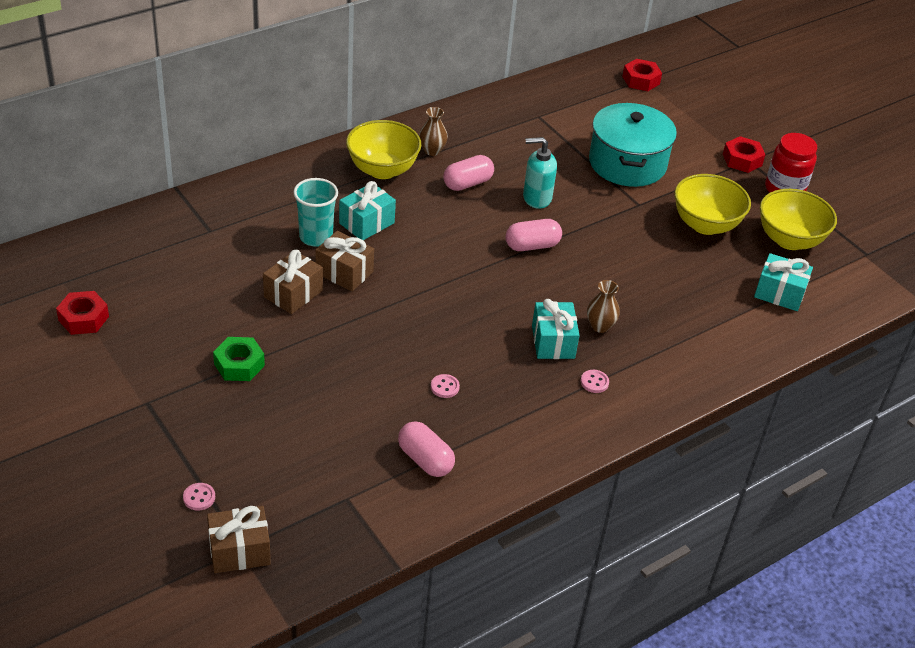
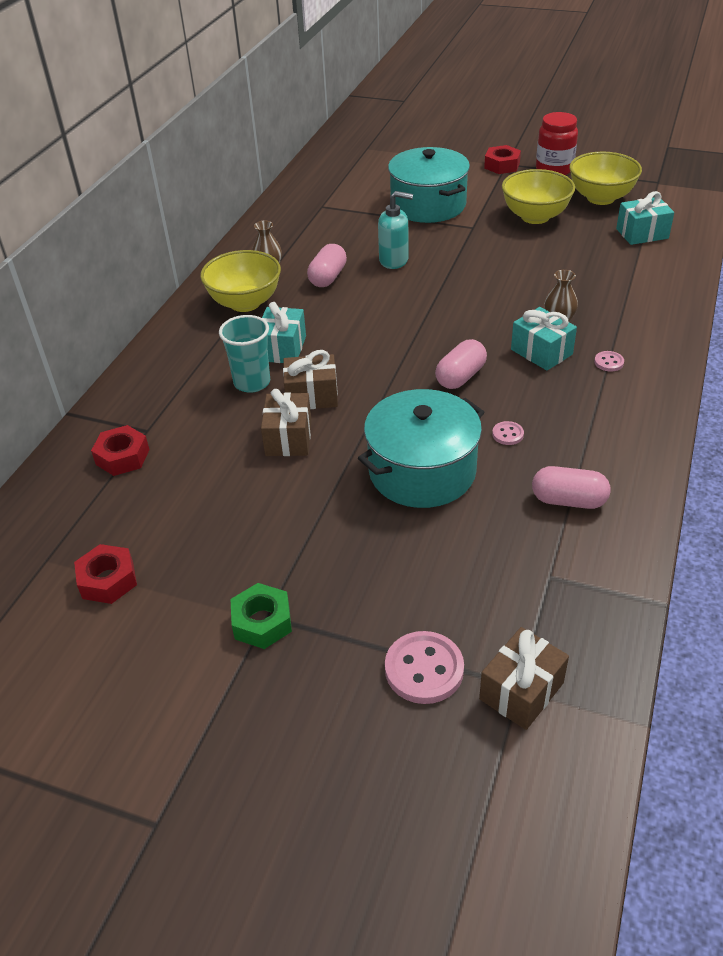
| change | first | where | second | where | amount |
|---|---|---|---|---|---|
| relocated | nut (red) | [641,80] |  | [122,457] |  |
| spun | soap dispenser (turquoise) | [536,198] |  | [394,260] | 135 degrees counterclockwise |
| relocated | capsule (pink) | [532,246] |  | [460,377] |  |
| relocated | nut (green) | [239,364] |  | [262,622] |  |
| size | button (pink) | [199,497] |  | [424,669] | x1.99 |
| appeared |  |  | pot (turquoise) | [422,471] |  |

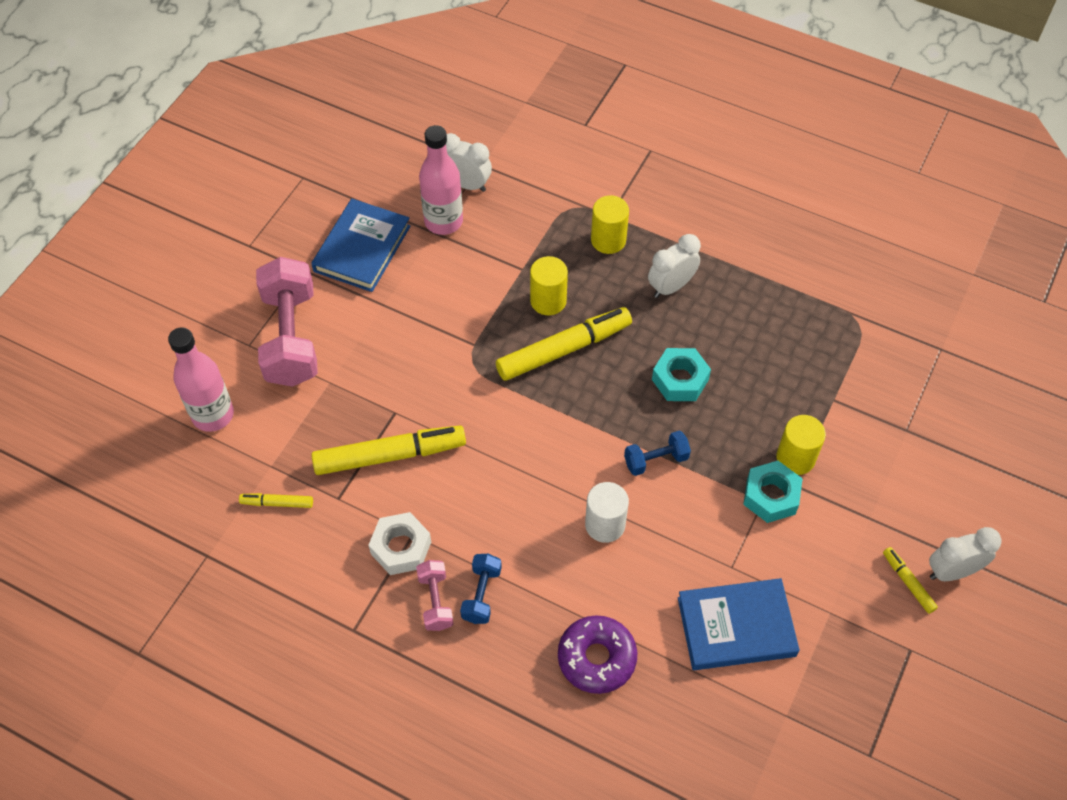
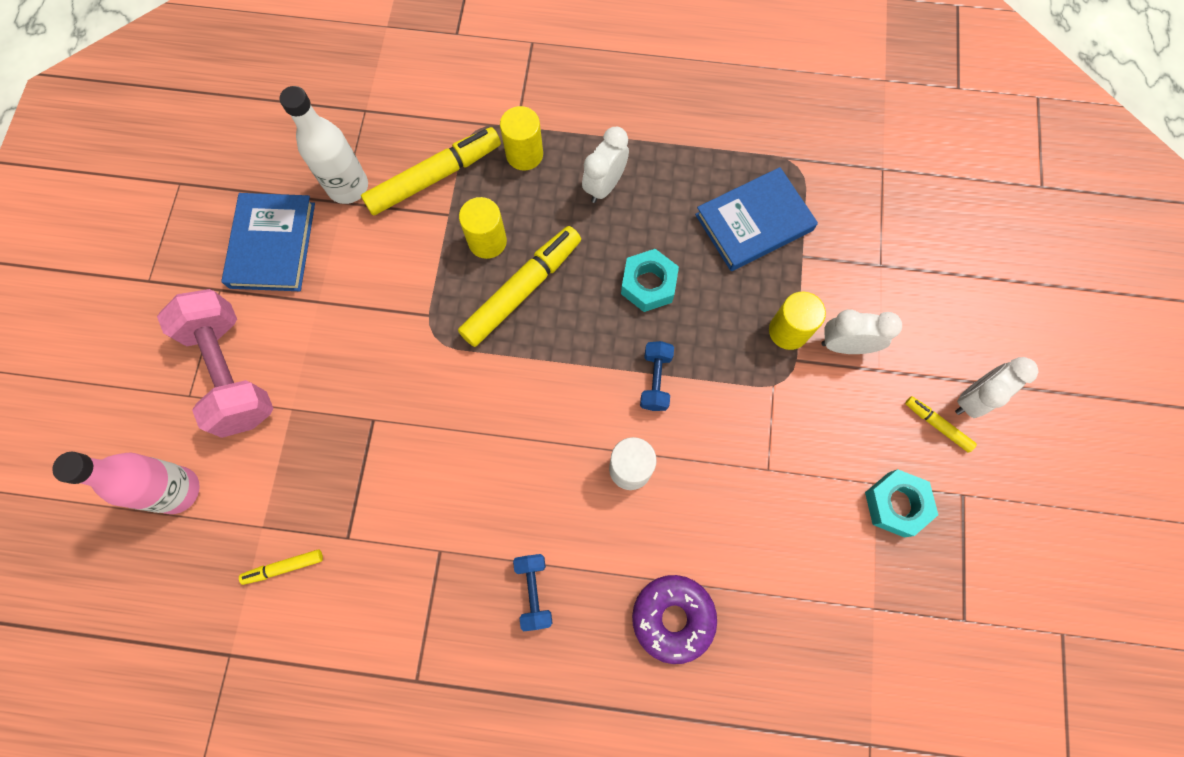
| change | first | where | second | where | amount |
|---|---|---|---|---|---|
| colour | bottle (pink) | [443,221] | bottle (white) | [348,187] |  |
| relocated | clock (white) | [466,184] |  | [845,345] |  |
| relocated | marker (yellow) | [390,455] |  | [434,177] |  |
| spun | dumbbell (blue) | [656,460] |  | [655,380] | 45 degrees counterclockwise |
| relocated | nut (turquoise) | [771,496] |  | [896,504] |  |
| missing | nut (white) | [401,548] |  |  |  |
| missing | dumbbell (pink) | [435,601] |  |  |  |
| relocated | book (blue) | [736,627] |  | [754,223] |  |

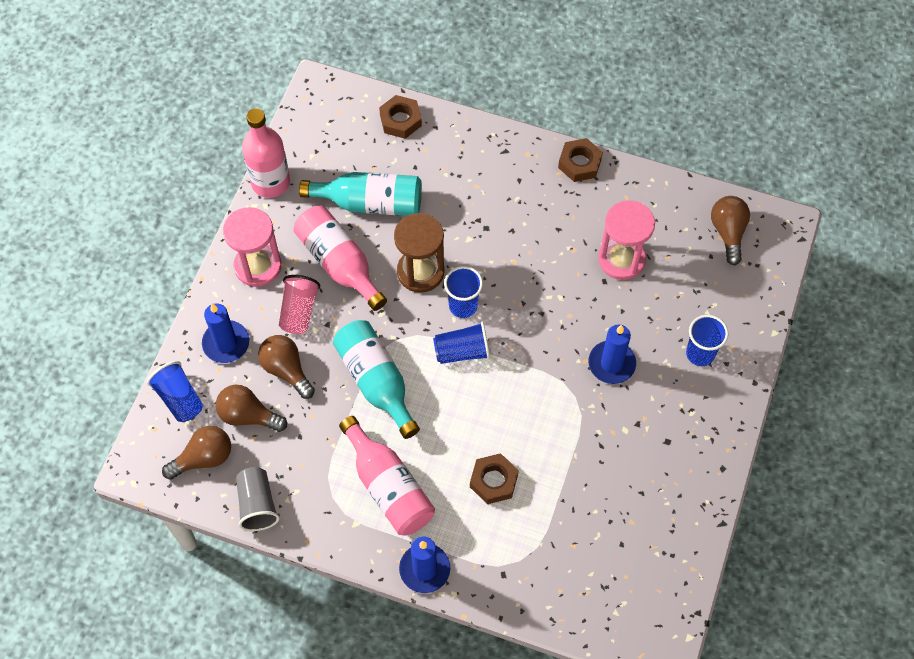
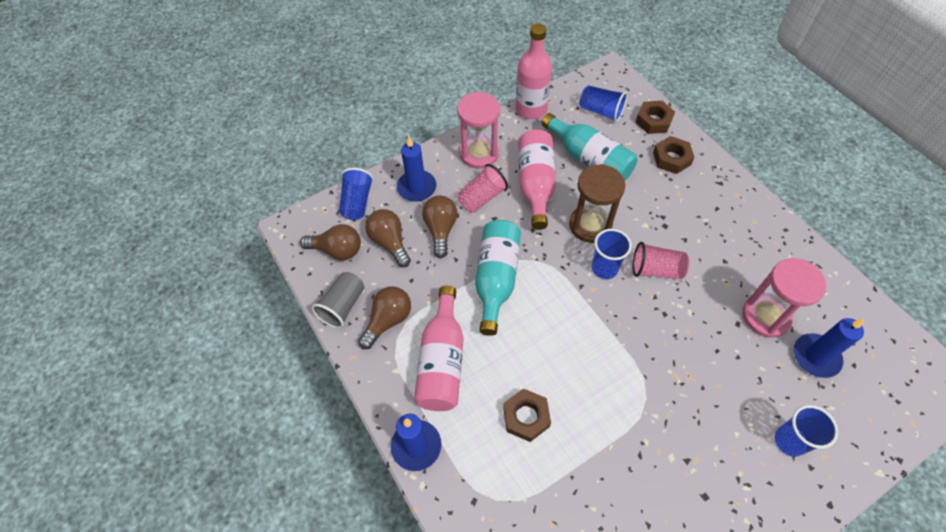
| change | first | where | second | where | amount |
|---|---|---|---|---|---|
| relocated | nut (brown) | [579,163] |  | [671,158] |  |
| relocated | light bulb (brown) | [728,232] |  | [388,320] |  |
| relocated | cup (blue) | [462,351] |  | [601,111] |  |
| relocated | candle (blue) | [611,364] |  | [816,357] |  |
| appeared |  |  | cup (pink) | [656,270] |  |

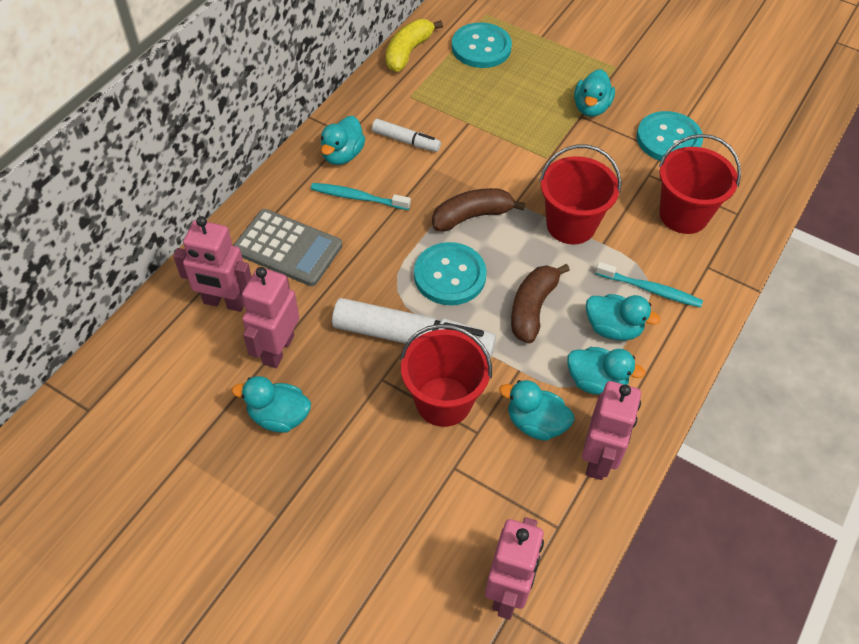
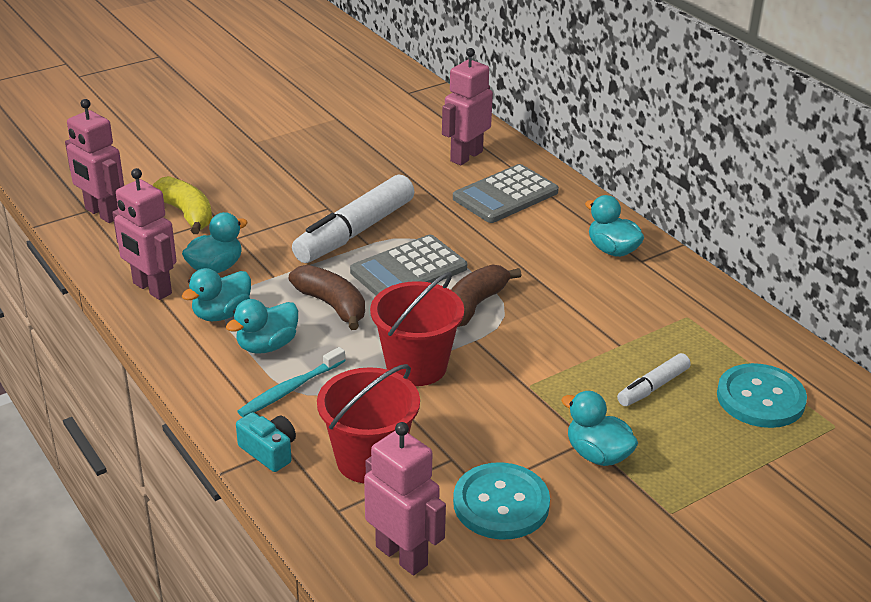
| change | first | where | second | where | amount |
|---|---|---|---|---|---|
| relocated | banana (yellow) | [408,52] |  | [187,214] |  |
| relocated | marker (white) | [406,141] |  | [652,387] |  |
| missing | toothbrush (turquoise) | [358,197] |  |  |  |
| spun | banana (brown) | [472,216] |  | [474,305] | 150 degrees counterclockwise |
| exchanged | button (turquoise) | [450,275] | calculator (grey) | [408,270] |  |
| relocated | robot (pink) | [277,349] |  | [402,555] |  |
| missing | bucket (red) | [443,401] |  |  |  |
| missing | duck (turquoise) | [279,416] |  |  |  |
| appeared |  |  | camera (turquoise) | [269,451] |  |

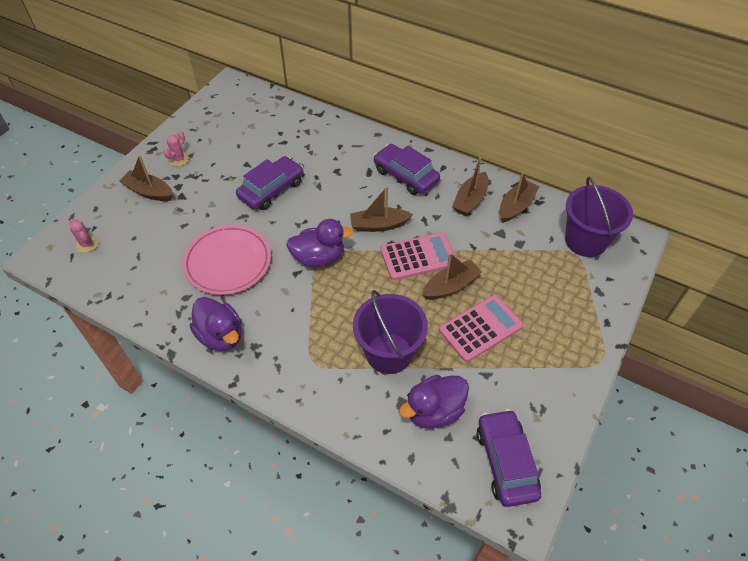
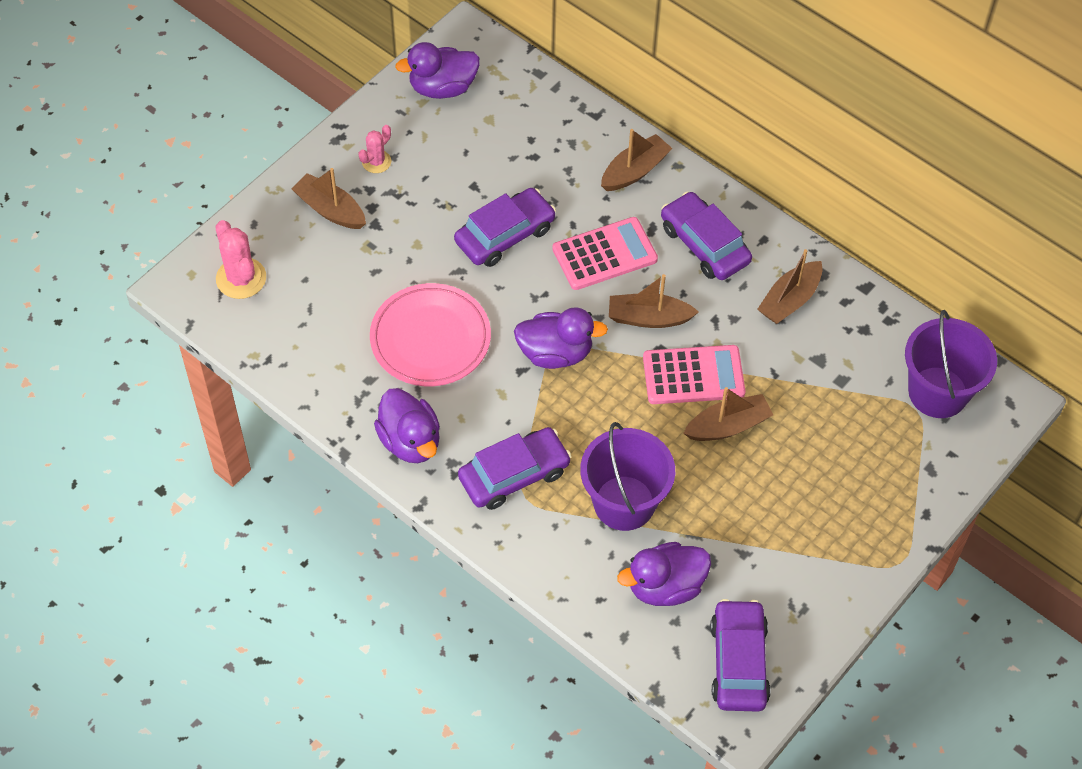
| change | first | where | second | where | amount |
|---|---|---|---|---|---|
| relocated | boat (brown) | [516,206] |  | [635,171] |  |
| size | cactus (pink) | [87,244] |  | [241,278] | x1.65 |
| relocated | calculator (pink) | [480,328] |  | [604,254] |  |
| appeared |  |  | duck (purple) | [442,87] |  |
| appeared |  |  | car (purple) | [514,475] |  |

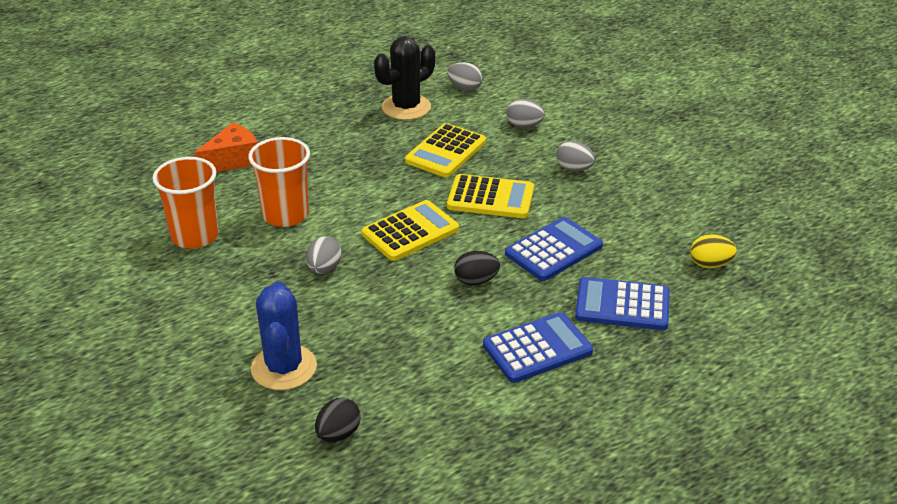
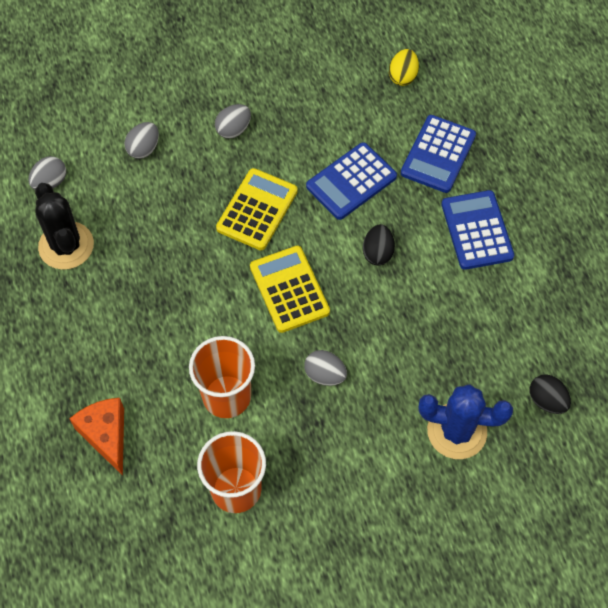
| change | first | where | second | where | amount |
|---|---|---|---|---|---|
| missing | calculator (yellow) | [446,152] |  |  |  |
| spun | calculator (blue) | [553,250] |  | [351,181] | 105 degrees counterclockwise |

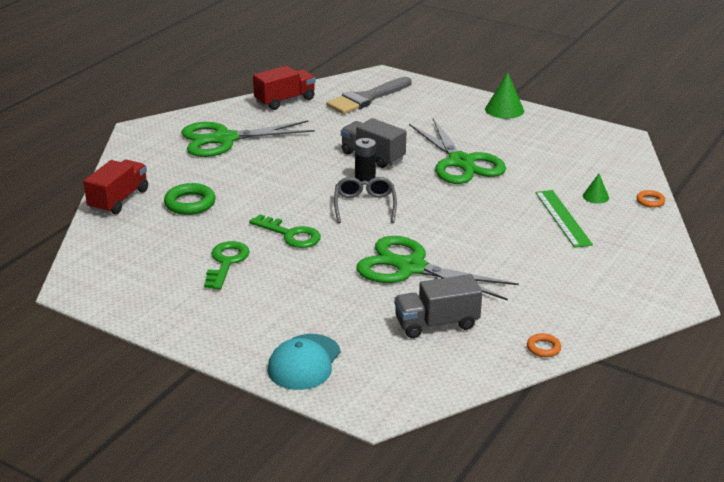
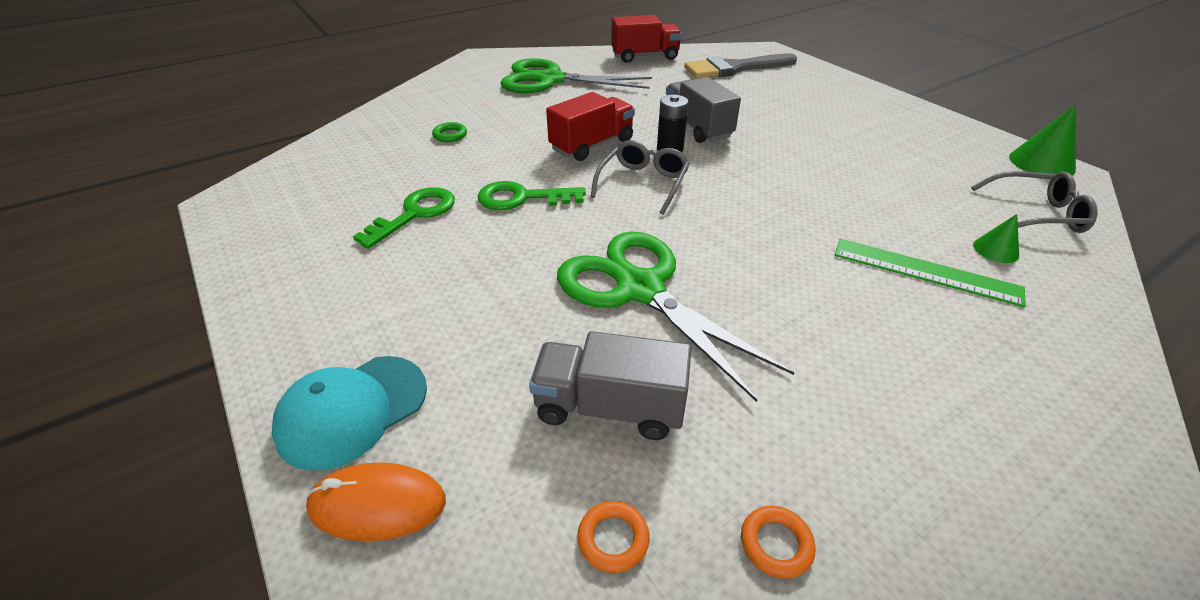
| change | first | where | second | where | amount |
|---|---|---|---|---|---|
| relocated | cone (green) | [504,109] |  | [1041,163] |  |
| missing | scissors (green) | [461,162] |  |  |  |
| relocated | truck (red) | [119,200] |  | [592,145] |  |
| size | ring (green) | [190,203] |  | [450,135] | x0.56 |
| spun | ruler (green) | [562,218] |  | [925,271] | 75 degrees counterclockwise |
| relocated | ring (orange) | [650,201] |  | [613,539] |  |
| spun | key (green) | [290,235] |  | [522,198] | 120 degrees clockwise |
| appeared |  |  | glasses (grey) | [1035,214] |  |
| appeared |  |  | mouse (orange) | [377,504] |  |

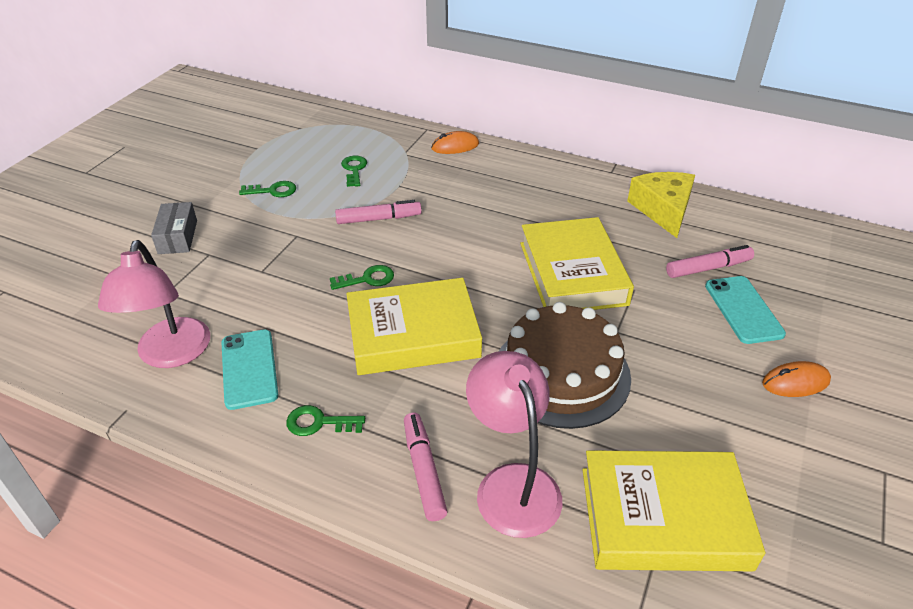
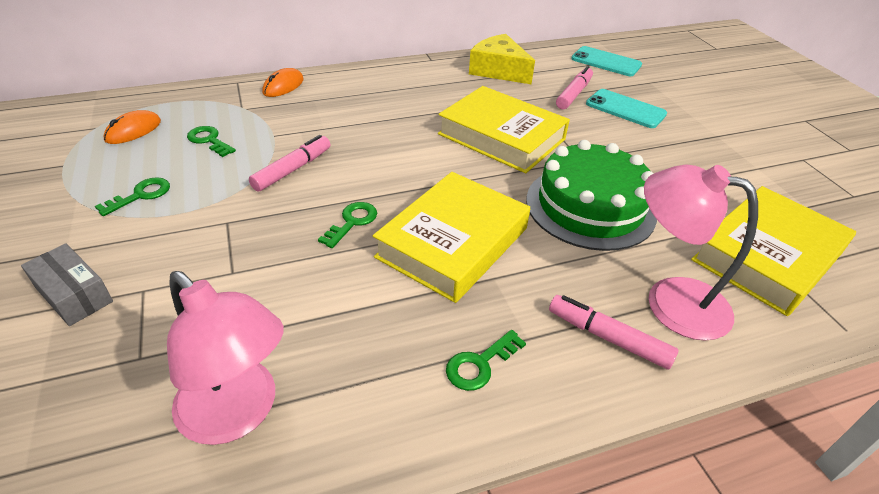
| change | first | where | second | where | amount |
|---|---|---|---|---|---|
| colour | cake (brown) | [561,373] | cake (green) | [590,206] |  |
| relocated | phone (turquoise) | [249,369] |  | [606,62] |  |
| relocated | mouse (orange) | [795,382] |  | [133,131] |  |

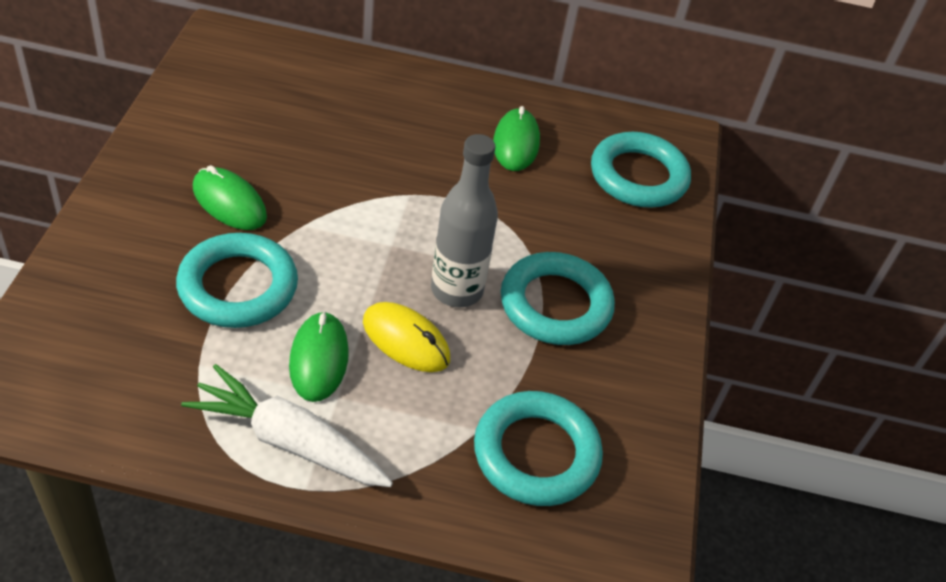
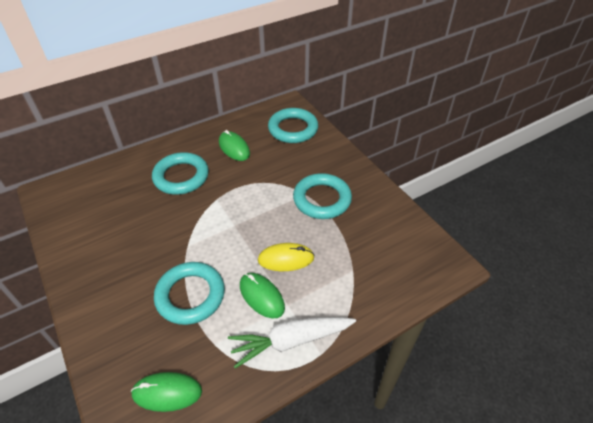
| change | first | where | second | where | amount |
|---|---|---|---|---|---|
| missing | bottle (grey) | [456,290] |  |  |  |
| relocated | mouse (green) | [229,202] |  | [167,392] |  |
| relocated | ring (turquoise) | [536,453] |  | [181,177] |  |

